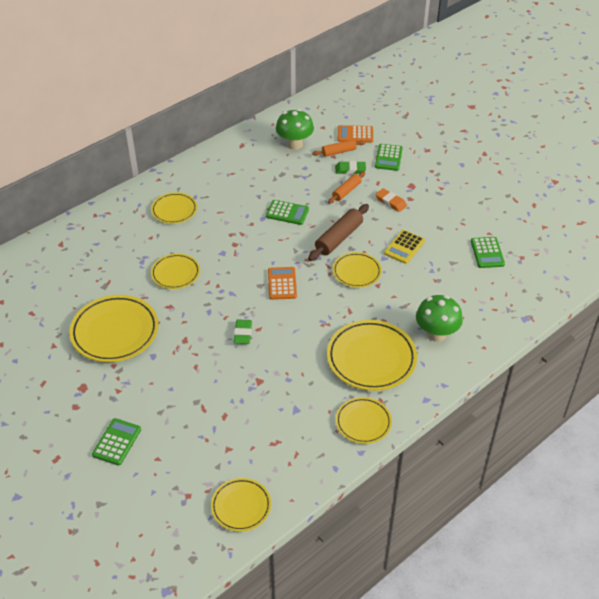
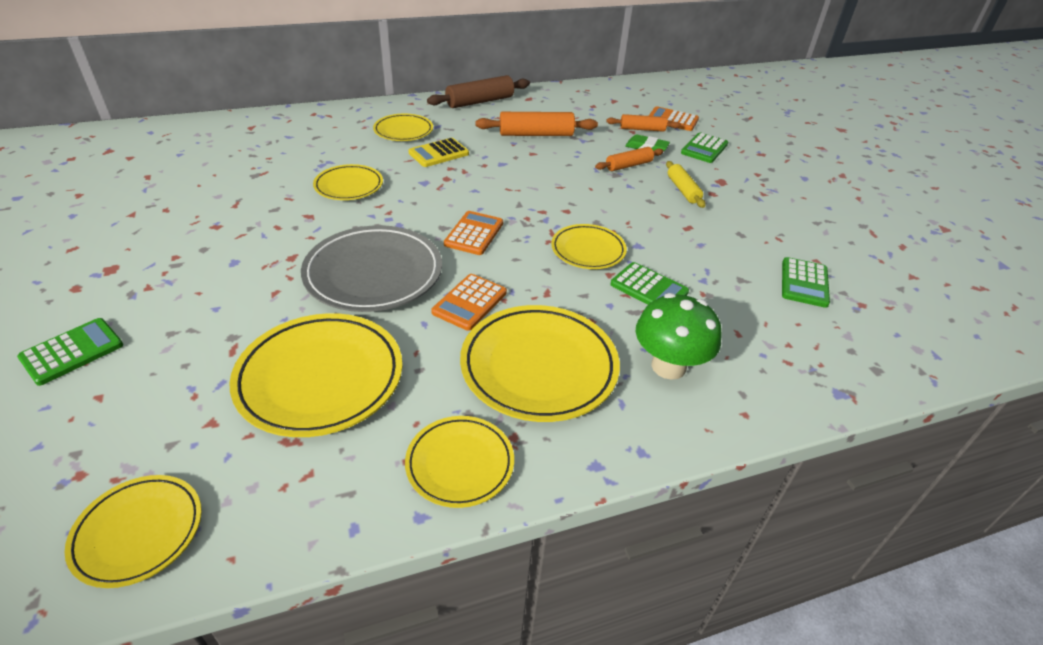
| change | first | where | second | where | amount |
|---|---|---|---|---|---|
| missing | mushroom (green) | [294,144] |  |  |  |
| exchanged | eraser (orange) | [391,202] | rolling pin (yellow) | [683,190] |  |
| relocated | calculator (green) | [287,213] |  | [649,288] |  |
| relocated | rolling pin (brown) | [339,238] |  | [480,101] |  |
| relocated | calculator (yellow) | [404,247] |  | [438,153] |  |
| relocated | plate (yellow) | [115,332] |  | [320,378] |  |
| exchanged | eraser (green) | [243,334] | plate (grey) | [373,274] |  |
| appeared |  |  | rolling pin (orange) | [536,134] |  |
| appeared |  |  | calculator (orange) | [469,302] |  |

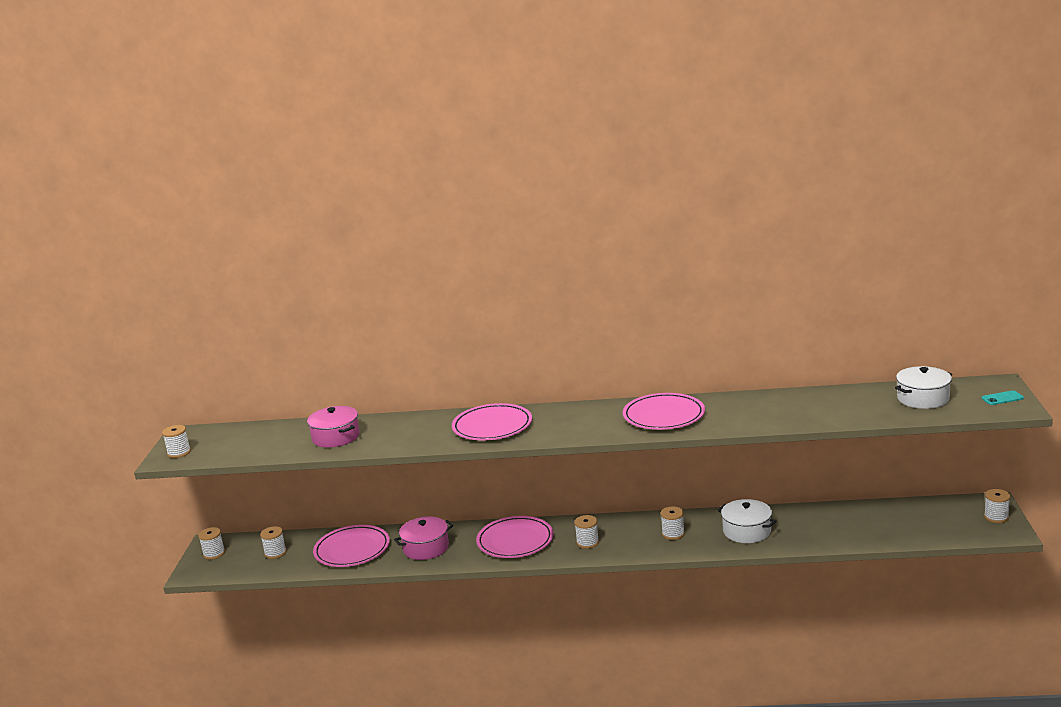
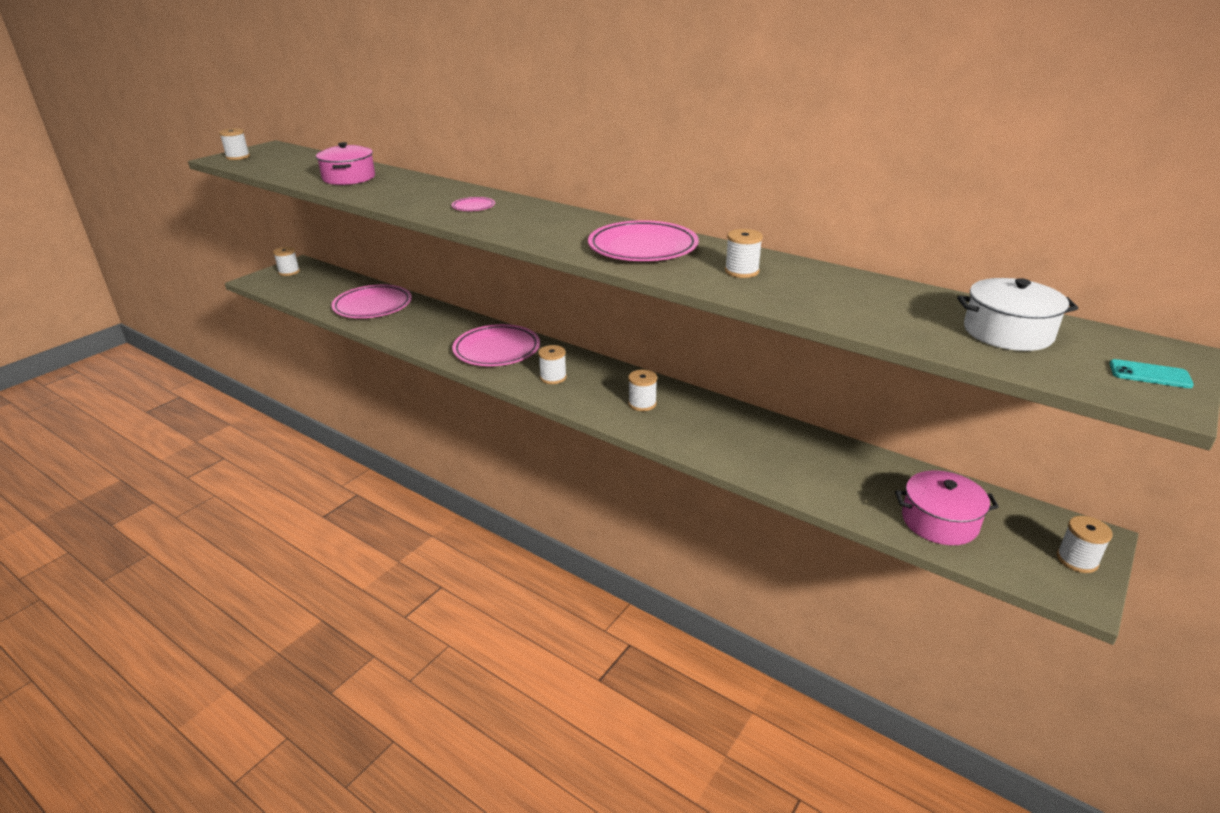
| change | first | where | second | where | amount |
|---|---|---|---|---|---|
| size | plate (pink) | [492,426] |  | [473,207] | x0.45 |
| missing | pot (white) | [747,531] |  |  |  |
| relocated | pot (pink) | [426,548] |  | [939,521] |  |
| relocated | spool (white) | [275,553] |  | [741,271] |  |

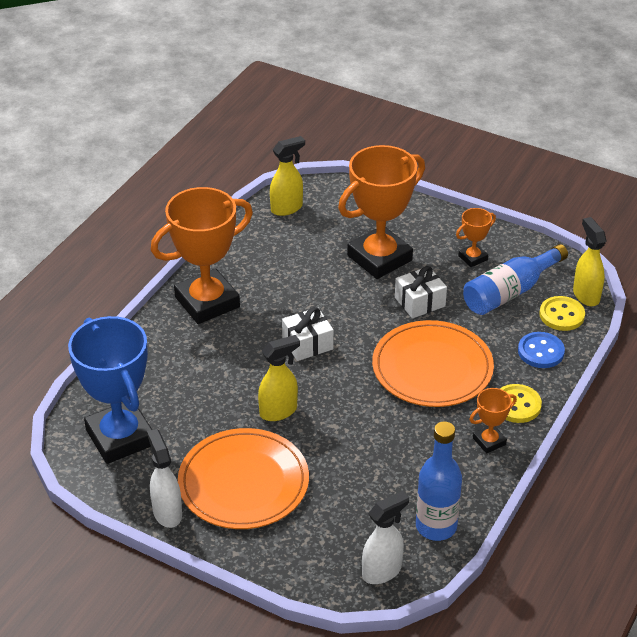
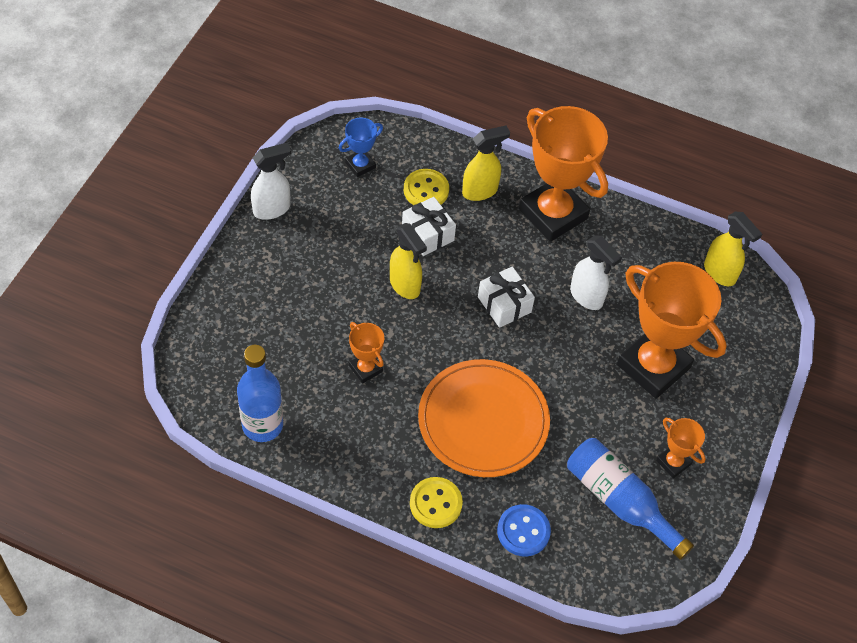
| change | first | where | second | where | amount |
|---|---|---|---|---|---|
| relocated | spray bottle (yellow) | [586,295] |  | [480,191] |  |
| relocated | gift (white) | [419,302] |  | [427,234] |  |
| relocated | button (yellow) | [561,315] |  | [426,190] |  |
| size | trophy (blue) | [120,437] |  | [360,165] | x0.45 |
| relocated | trophy (orange) | [489,441] |  | [365,369] |  |
| missing | plate (orange) | [243,482] |  |  |  |
| relocated | spray bottle (white) | [382,571] |  | [586,297] |  |

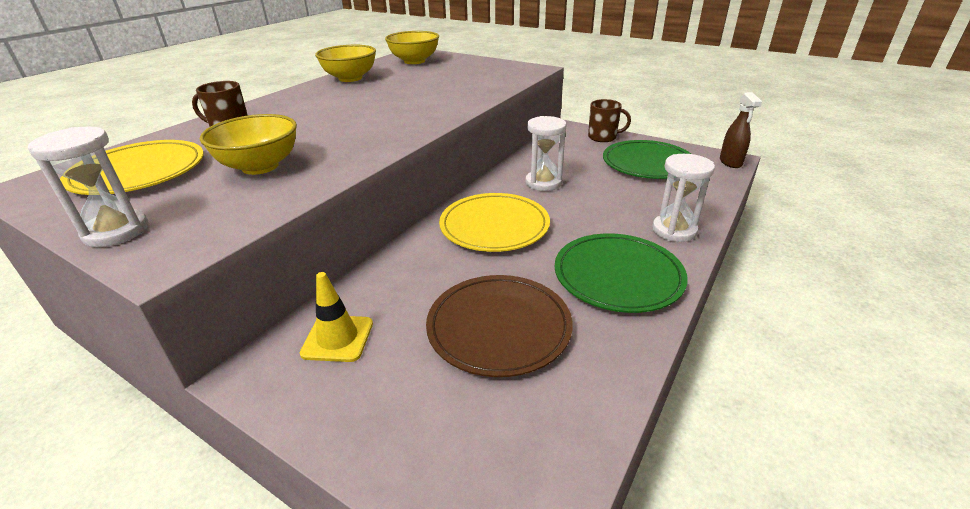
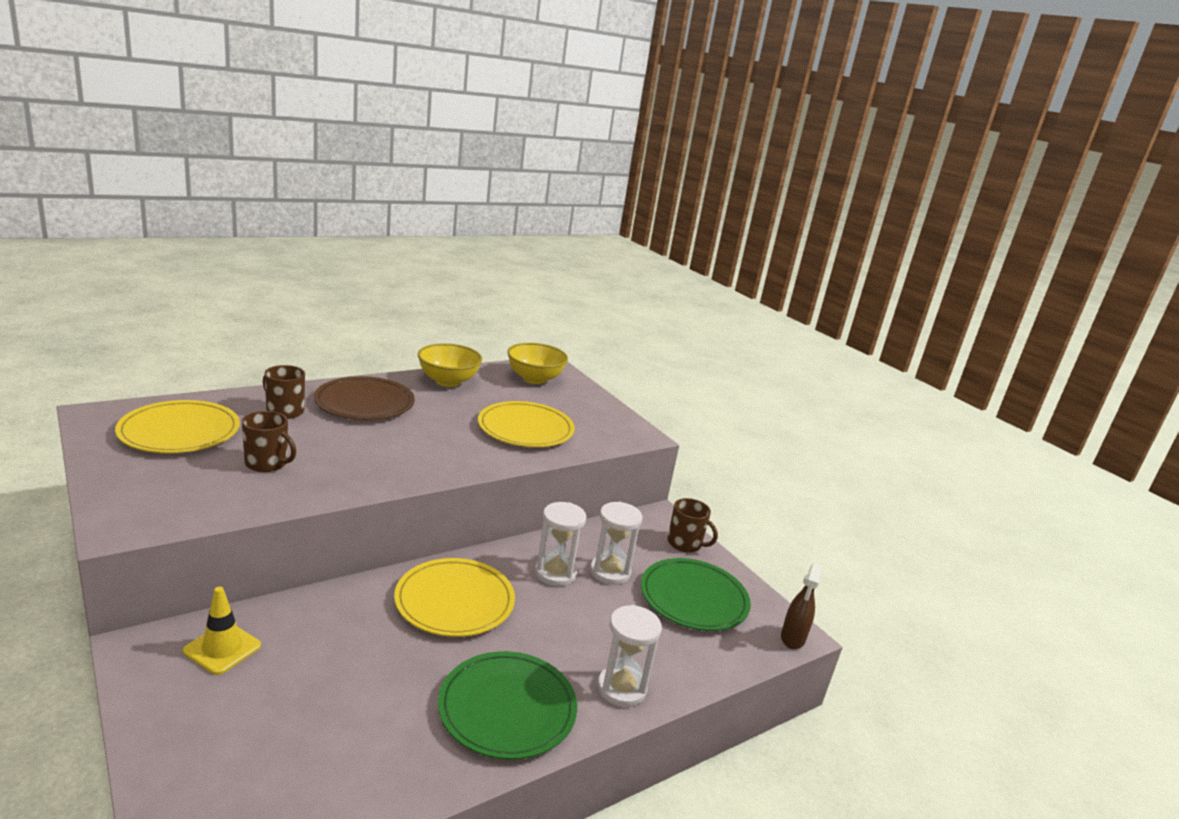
| change | first | where | second | where | amount |
|---|---|---|---|---|---|
| exchanged | bowl (yellow) | [260,167] | mug (brown) | [267,463] |  |
| relocated | hourglass (white) | [116,231] |  | [610,572] |  |
| relocated | plate (brown) | [499,327] |  | [364,403] |  |
| appeared |  |  | plate (yellow) | [525,429] |  |

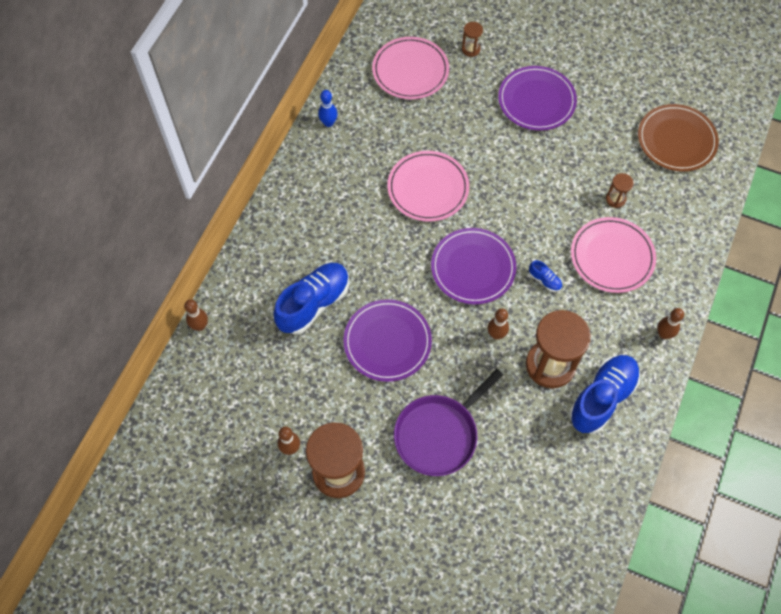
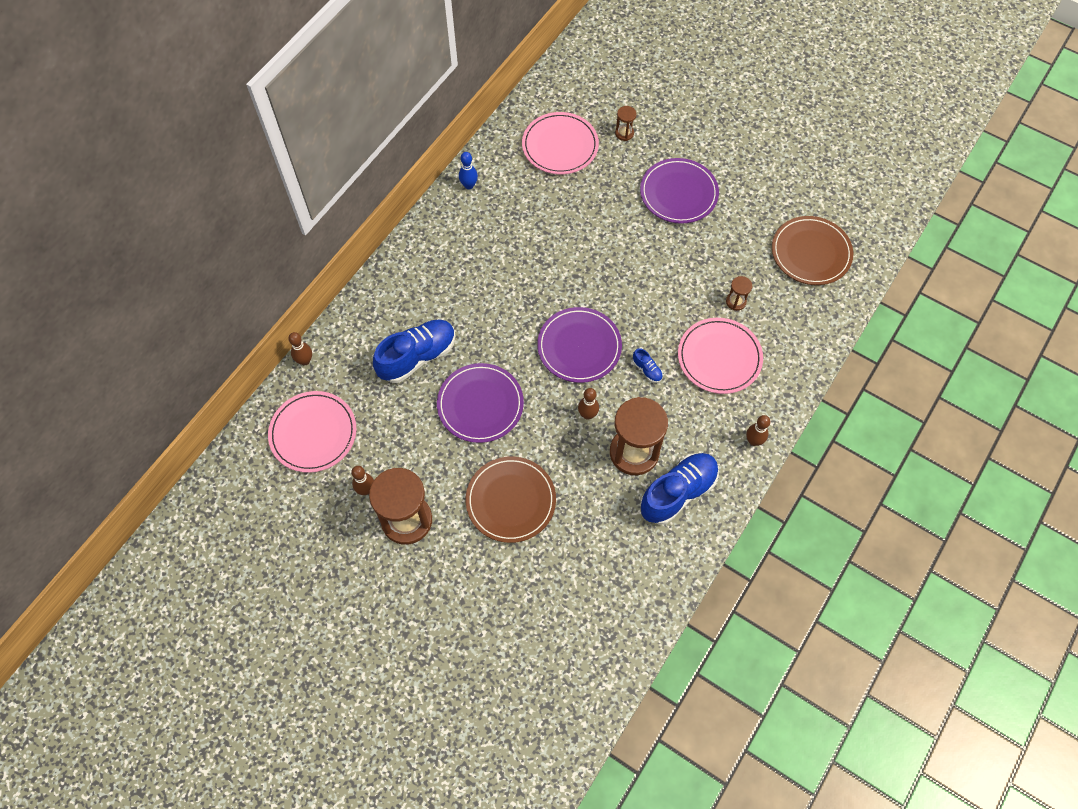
| change | first | where | second | where | amount |
|---|---|---|---|---|---|
| relocated | plate (pink) | [428,188] |  | [313,433] |  |
| exchanged | pan (purple) | [439,434] | plate (brown) | [511,500] |  |

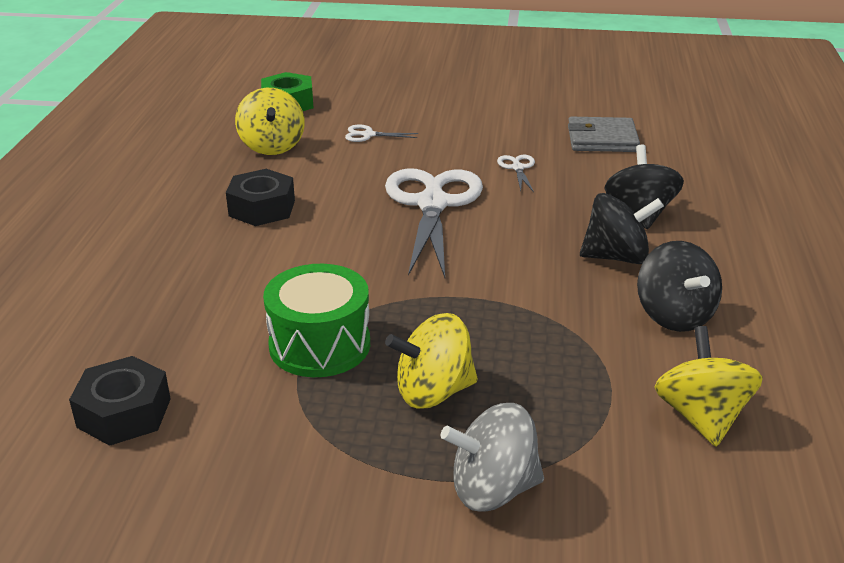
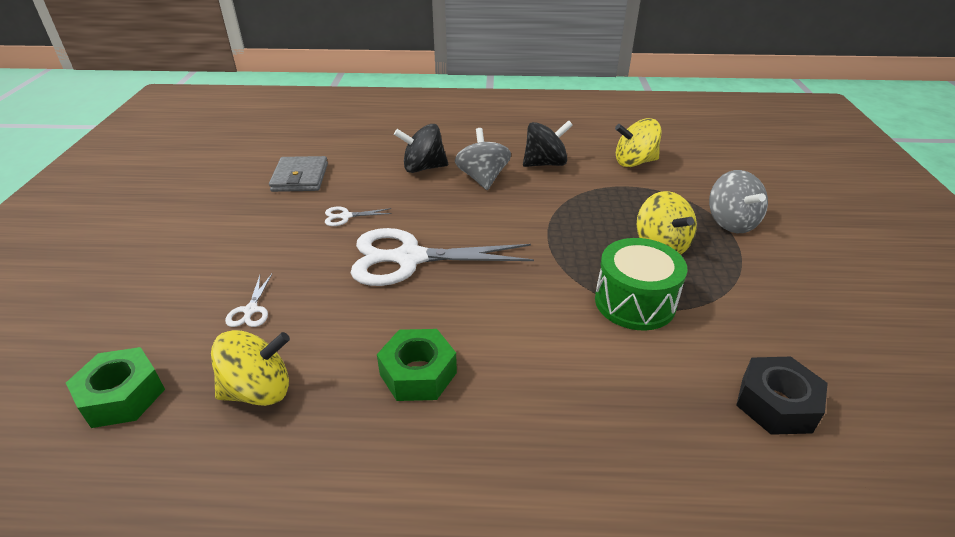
| change | first | where | second | where | amount |
|---|---|---|---|---|---|
| colour | nut (black) | [262,208] | nut (green) | [418,373] |  |
| colour | spinning top (black) | [616,257] | spinning top (grey) | [482,178] |  |

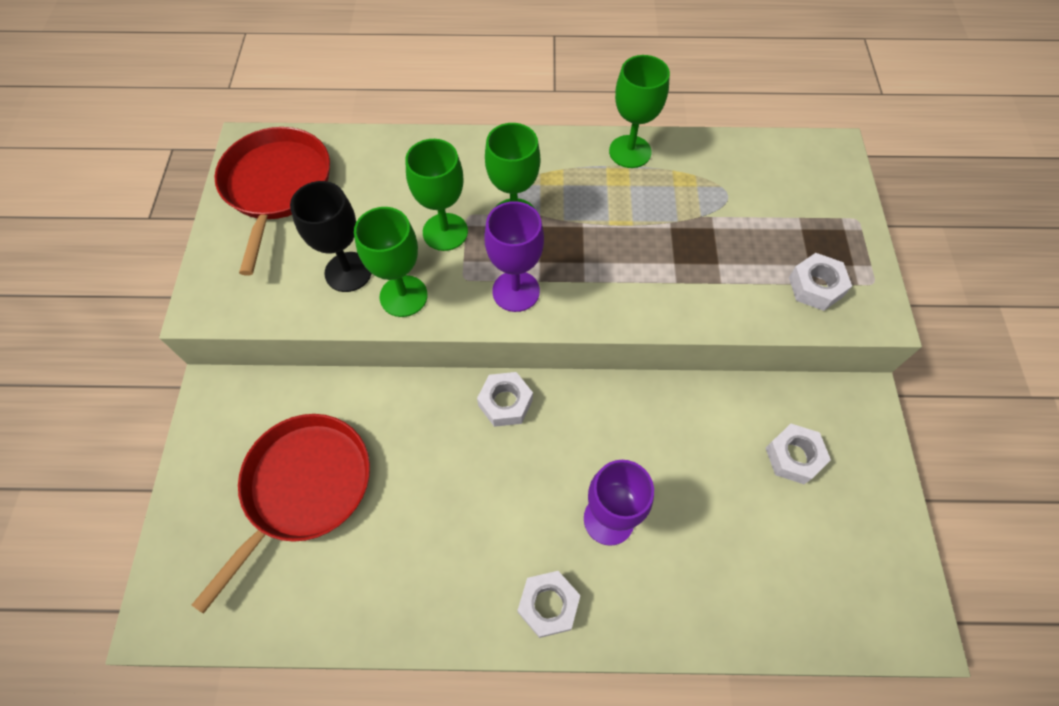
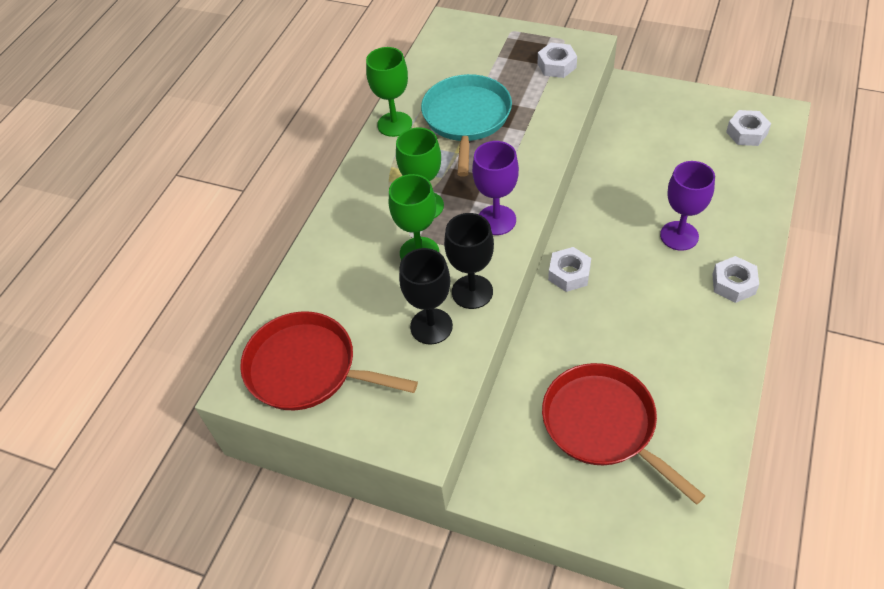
| change | first | where | second | where | amount |
|---|---|---|---|---|---|
| colour | goblet (green) | [403,296] | goblet (black) | [472,292] |  |
| relocated | nut (white) | [793,456] |  | [746,133] |  |
| appeared |  |  | pan (turquoise) | [466,118] |  |

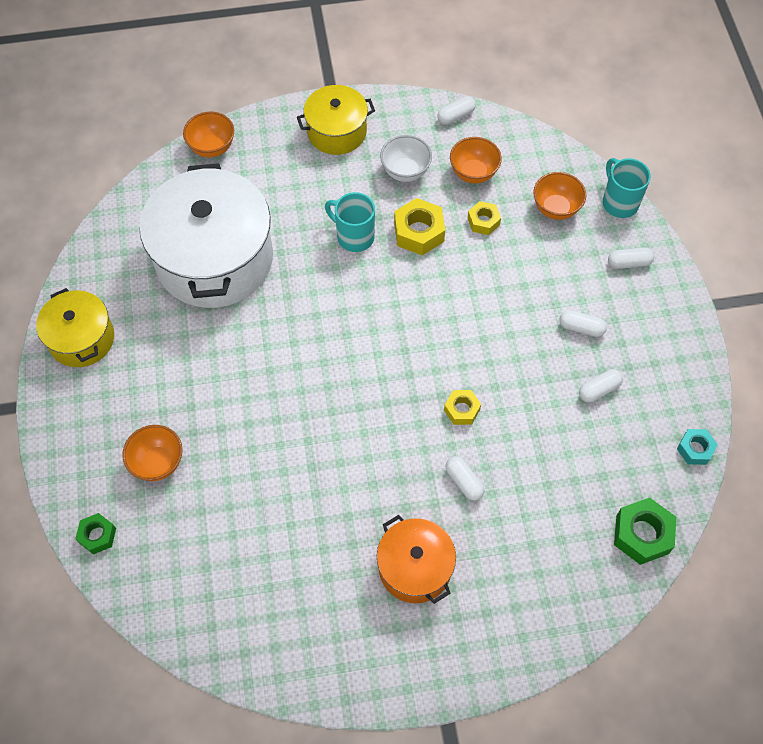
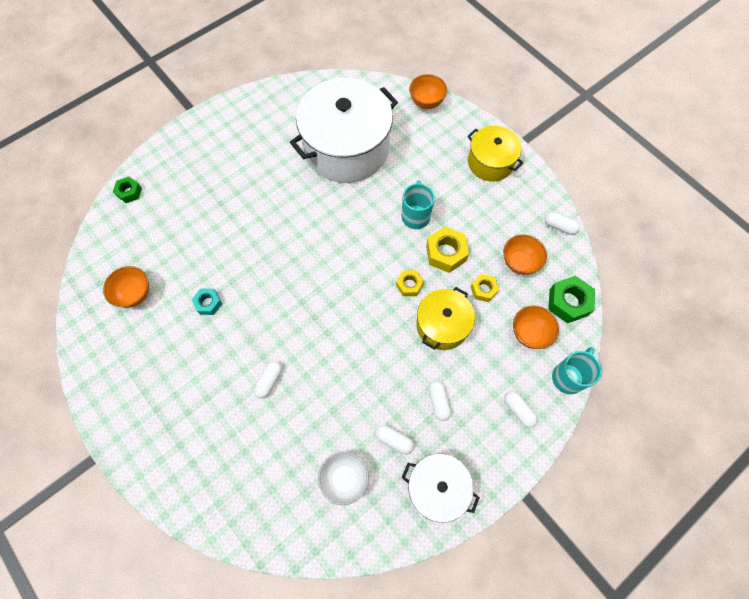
| change | first | where | second | where | amount |
|---|---|---|---|---|---|
| relocated | bowl (white) | [405,171] |  | [344,479] |  |
| relocated | pot (yellow) | [82,339] |  | [442,325] |  |
| relocated | nut (yellow) | [462,410] |  | [409,285] |  |
| relocated | bowl (orange) | [158,463] |  | [135,294] |  |
| relocated | nut (turquoise) | [695,449] |  | [208,303] |  |
| relocated | nut (green) | [642,534] |  | [568,302] |  |
| missing | pot (orange) | [415,567] |  |  |  |
| appeared |  |  | pot (white) | [437,488] |  |

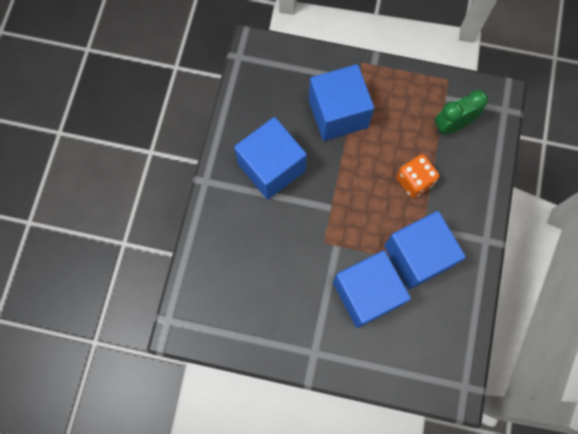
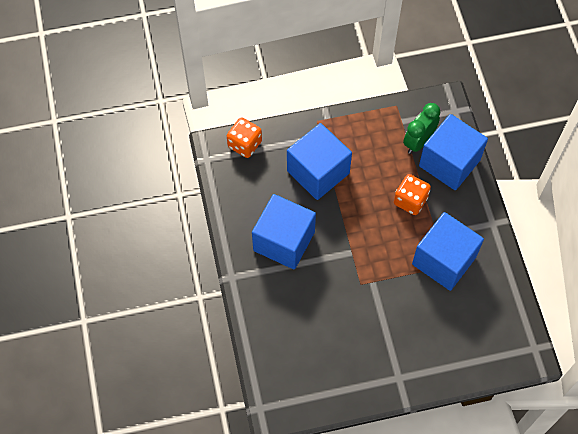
| change | first | where | second | where | amount |
|---|---|---|---|---|---|
| relocated | cube (blue) | [366,293] |  | [449,163] |  |
| appeared |  |  | dice (orange) | [245,144] |  |

